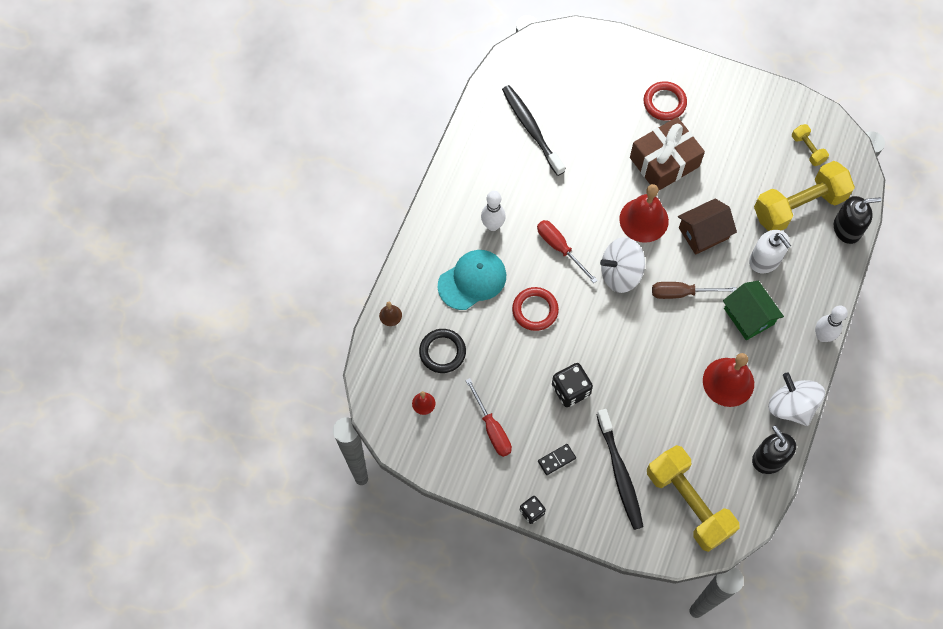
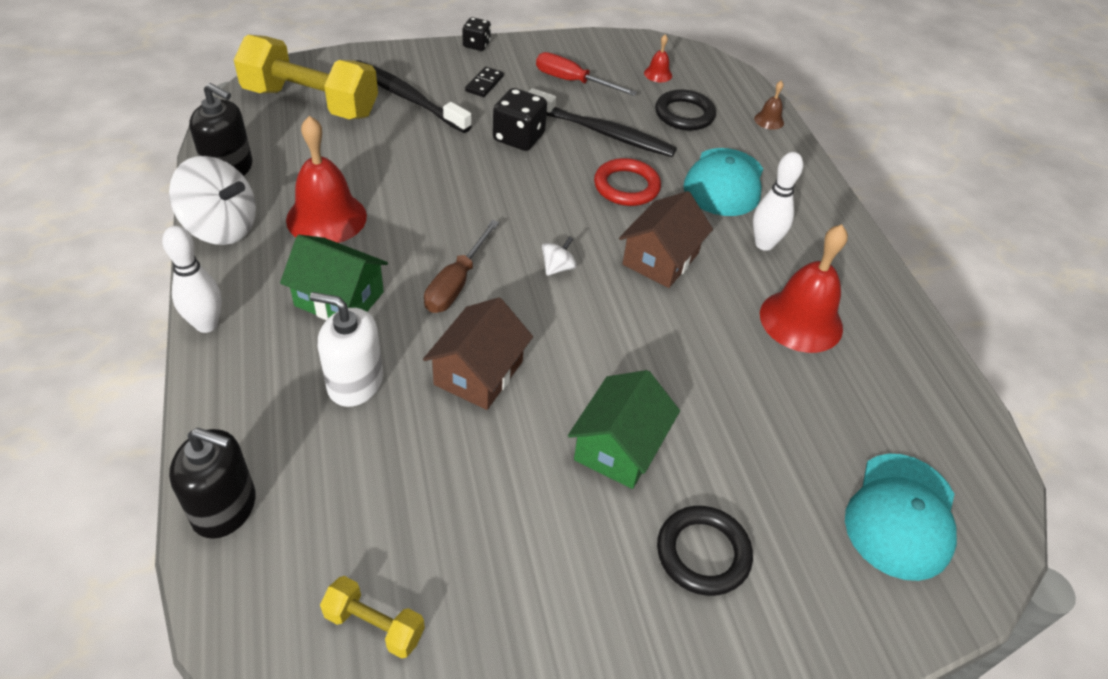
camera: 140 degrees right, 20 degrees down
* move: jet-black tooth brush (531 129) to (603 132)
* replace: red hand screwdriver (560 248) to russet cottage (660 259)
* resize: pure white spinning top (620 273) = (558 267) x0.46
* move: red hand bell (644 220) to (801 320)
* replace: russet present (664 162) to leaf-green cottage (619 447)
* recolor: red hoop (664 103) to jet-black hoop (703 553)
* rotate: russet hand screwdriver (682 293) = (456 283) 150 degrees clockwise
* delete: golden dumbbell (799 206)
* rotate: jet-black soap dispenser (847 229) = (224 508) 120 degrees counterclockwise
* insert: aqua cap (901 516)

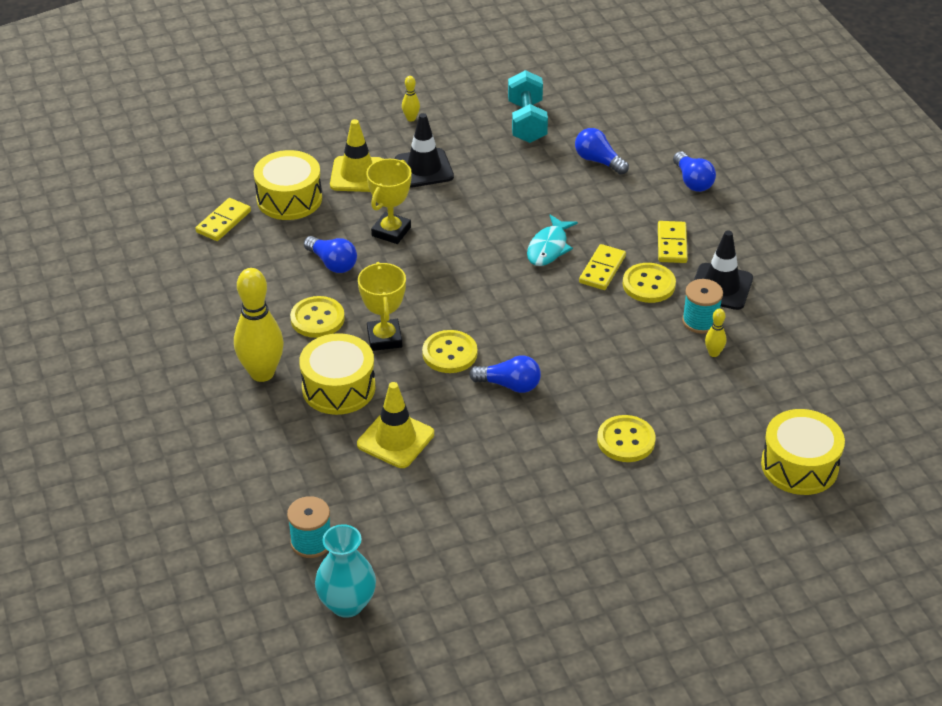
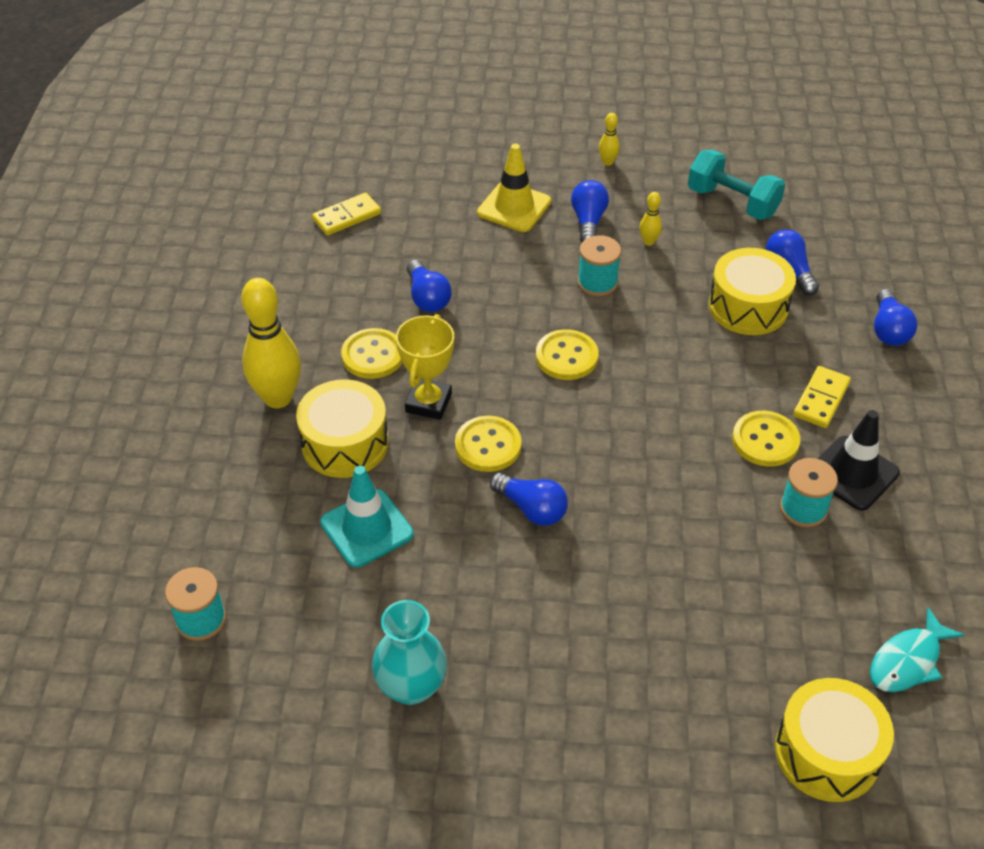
camera: 25 degrees right, 5 degrees up
* move: golden toy drum (289 199) to (748 307)
* move: aqua flower vase (347 604) to (411 686)
* recolor: golden safety cone (395 439) to aqua safety cone (367 528)
* delete: golden prize cup (391 231)
* replace: jet-black safety cone (424 168) to cobalt bulb (588 221)
* rotate: aqua dumbbell (527 122) = (732 202) 75 degrees counterclockwise
* move: aqua fish figure (549 247) to (908 661)
* delete: golden domino (602 269)
* move: golden button (626 440) to (566 357)
* move: golden tenpin (713 353) to (648 242)
* insert: aqua spool (597 282)

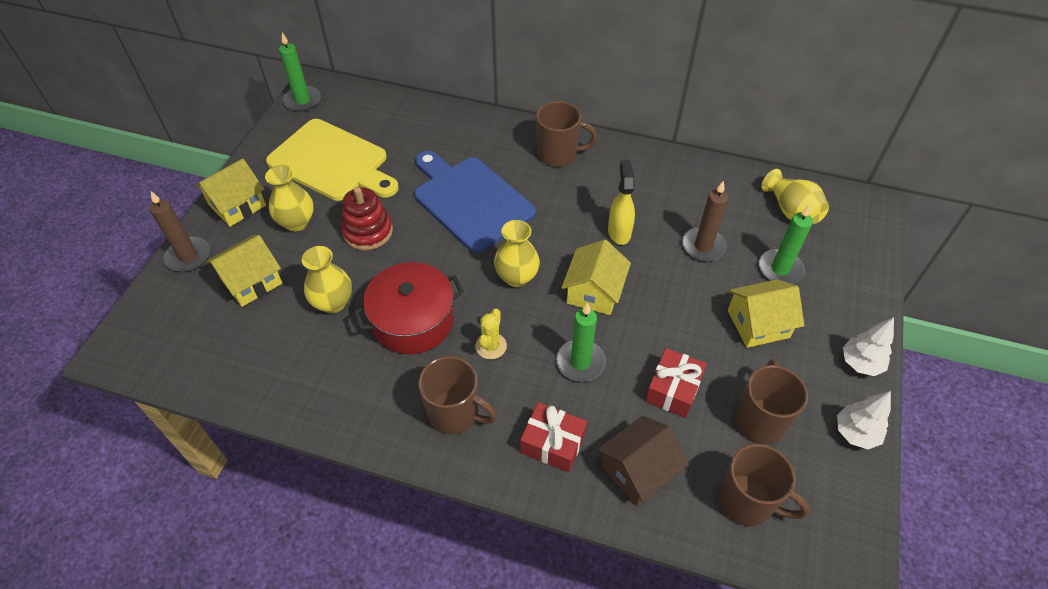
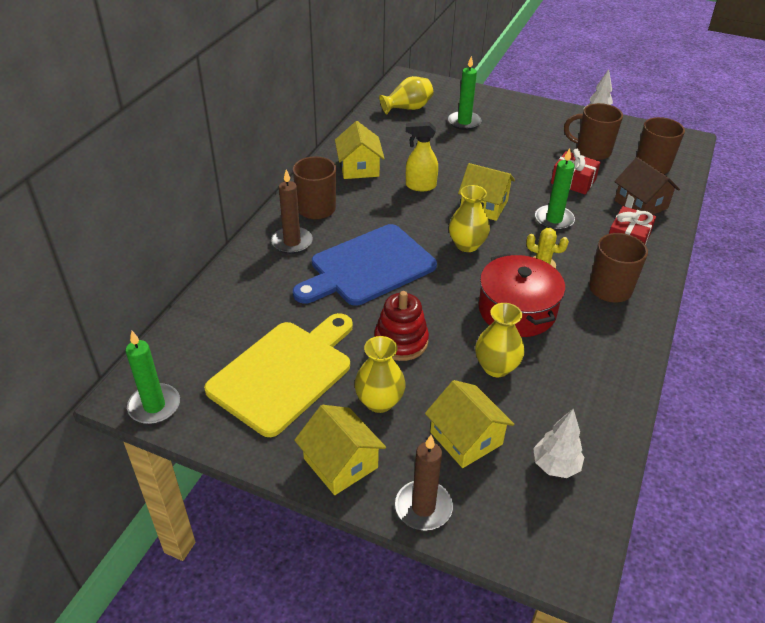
camera: 85 degrees left, 10 degrees down
* move: russet candle (703 246) to (292 242)
* move: golden cottage (758 324) to (359 168)
* move: pure white toy tree (860 363) to (555 466)

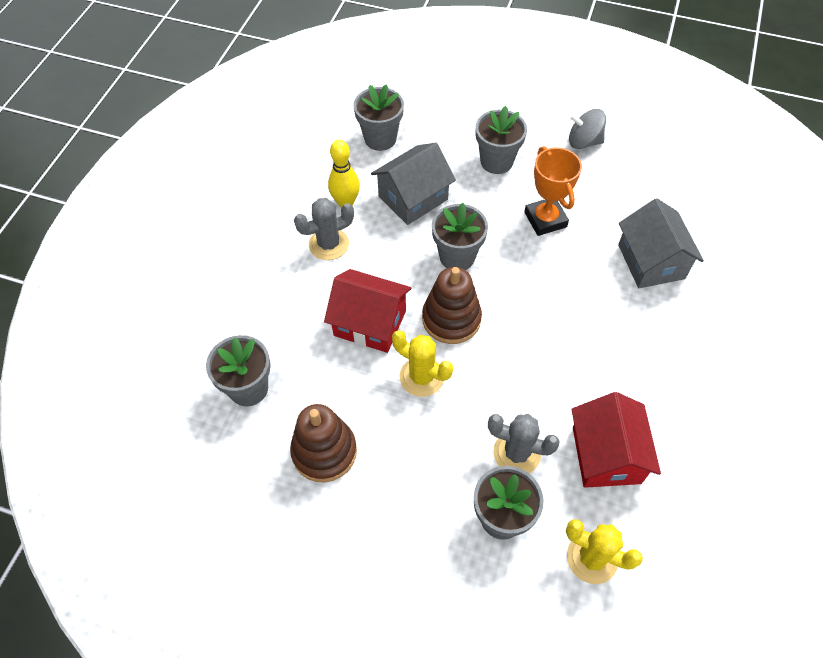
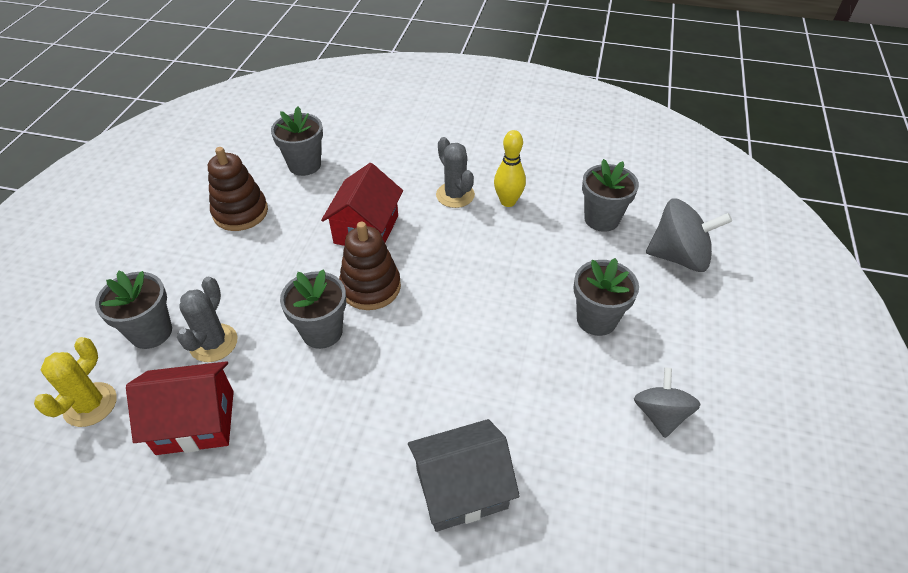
camera: 85 degrees right, 10 degrees down
* delete: ash-grey cottage (413 198)
* delete: golden prickly plant (421 377)
* move: ash-grey flower pot (457 257) to (322 332)
* delete: bright orange prize cup (545 219)
* insert: ash-grey spinning top (679 257)

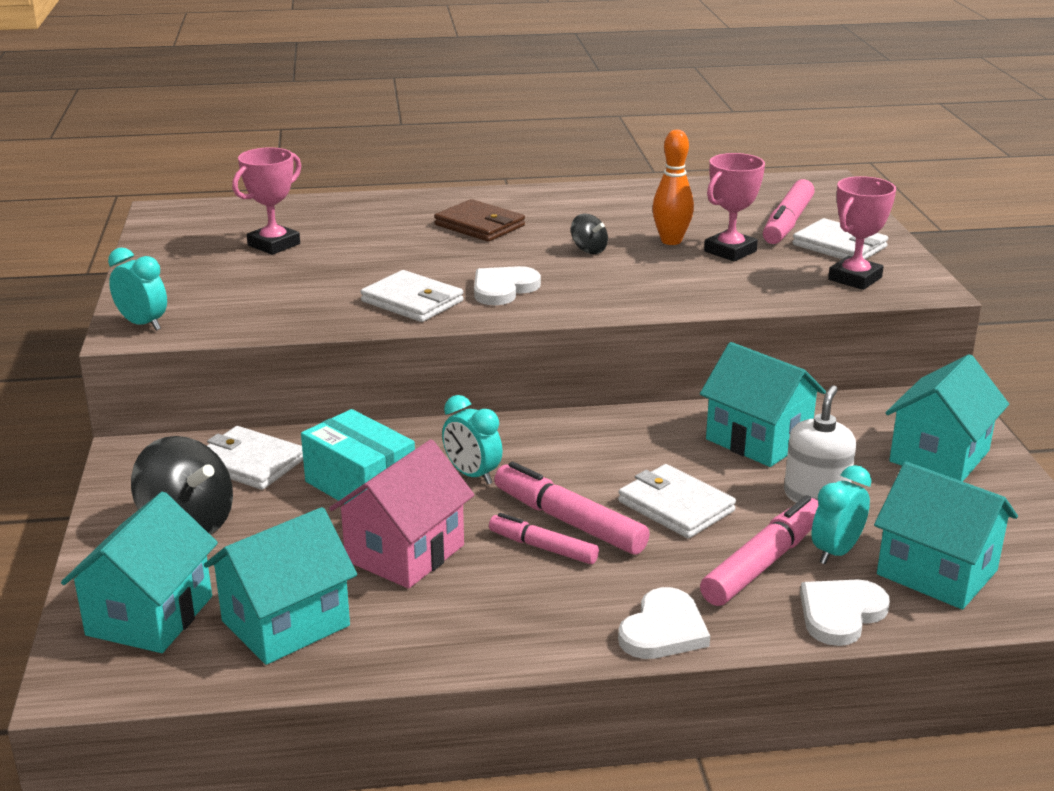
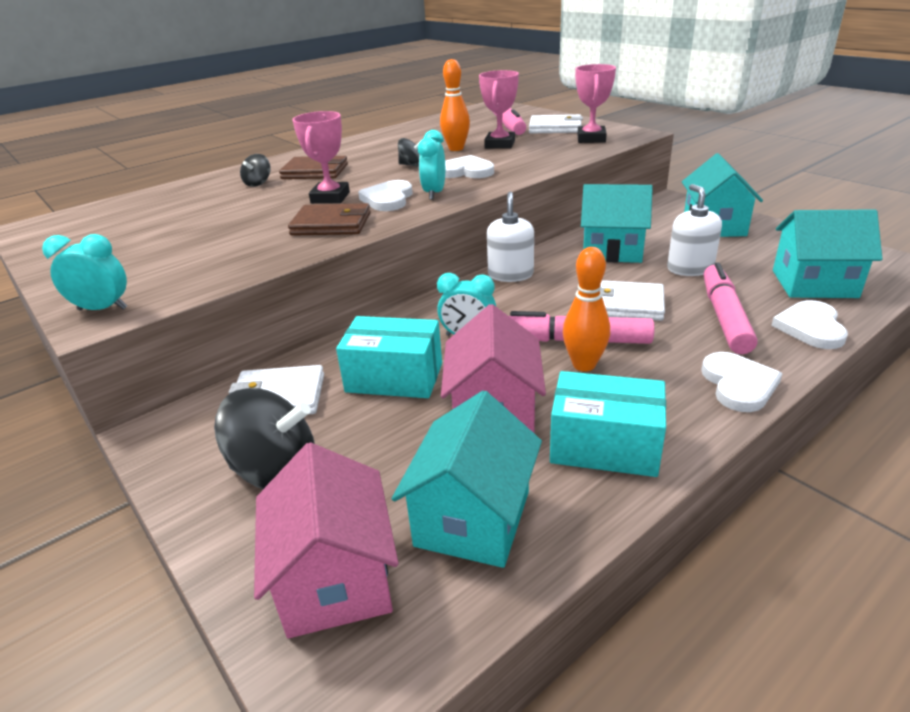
camera: 30 degrees left, 5 degrees up
* recolor: aqua cottage (150 615) to rose-pink cottage (335 578)
* move: rose-pink prize cup (274 245) to (330 198)
* recolor: pure white billfold (412 301) to russet billfold (331 224)
* replace: rose-pink marker (543 547) to bright orange tenpin (584 365)
* move: aqua alarm clock (836 552) to (434 193)
* insert: jet-black spinning top (258 183)
* insert: pure white love heart (466 171)
* insert: pure white soap dispenser (510 274)
* insert: aqua box (604 446)

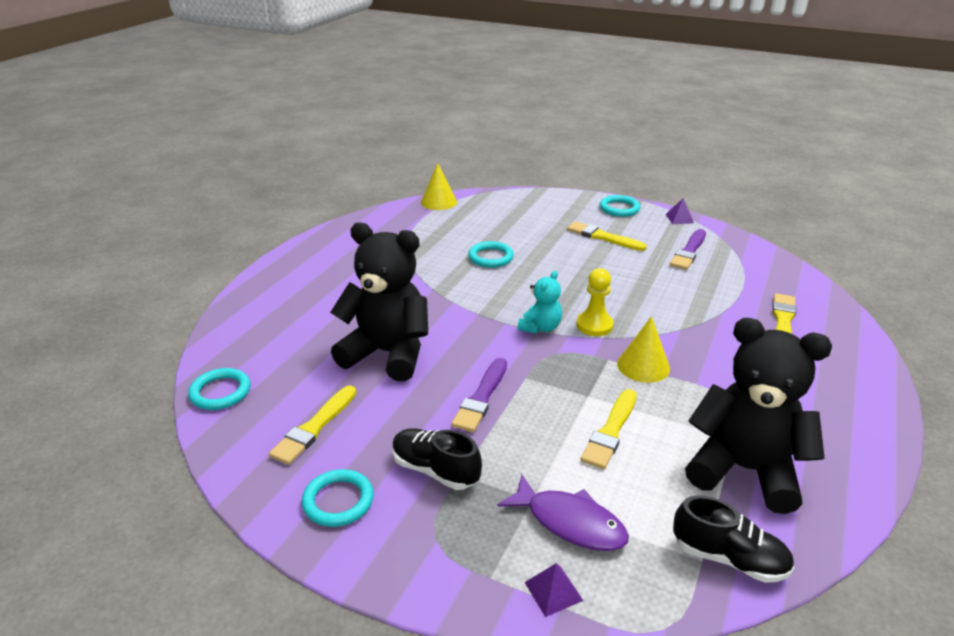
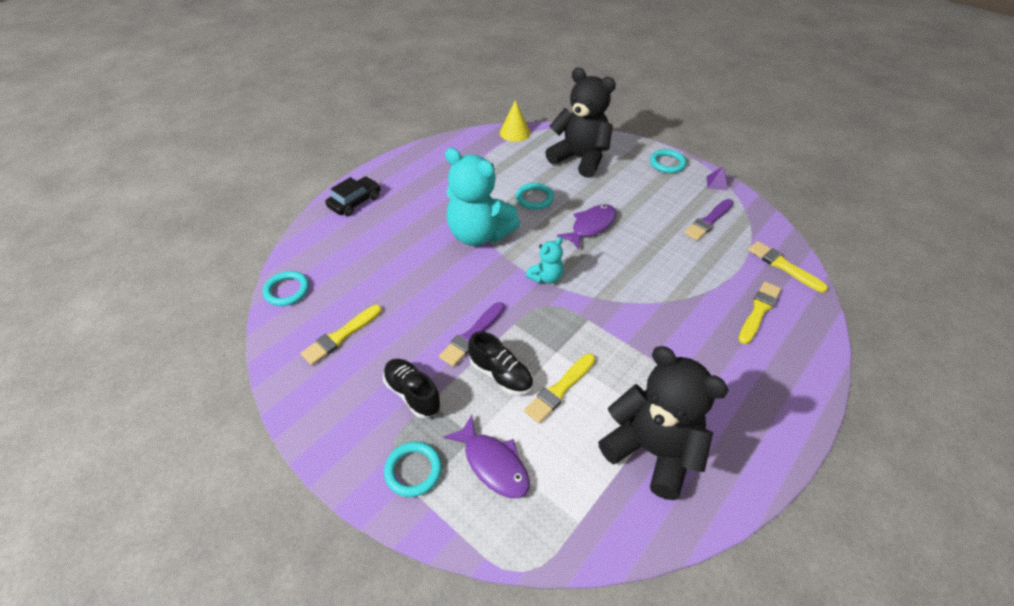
camera: 15 degrees right, 15 degrees up
* move: aqua hoop (338 501) to (413 470)
* move: jet-black stuffed bear (387 353) to (580 159)
* delete: purple solid pyramid (553 591)
* move: golden brush (603 237) to (783 266)
* delete: golden game pawn (594 325)
* delete: golden cone (643 366)
* move: jet-black shoe (729 558) to (501 374)
* insert: jet-black car (355 202)
* insert: aqua stuffed bear (479 234)
* insert: purple fish figure (591 226)

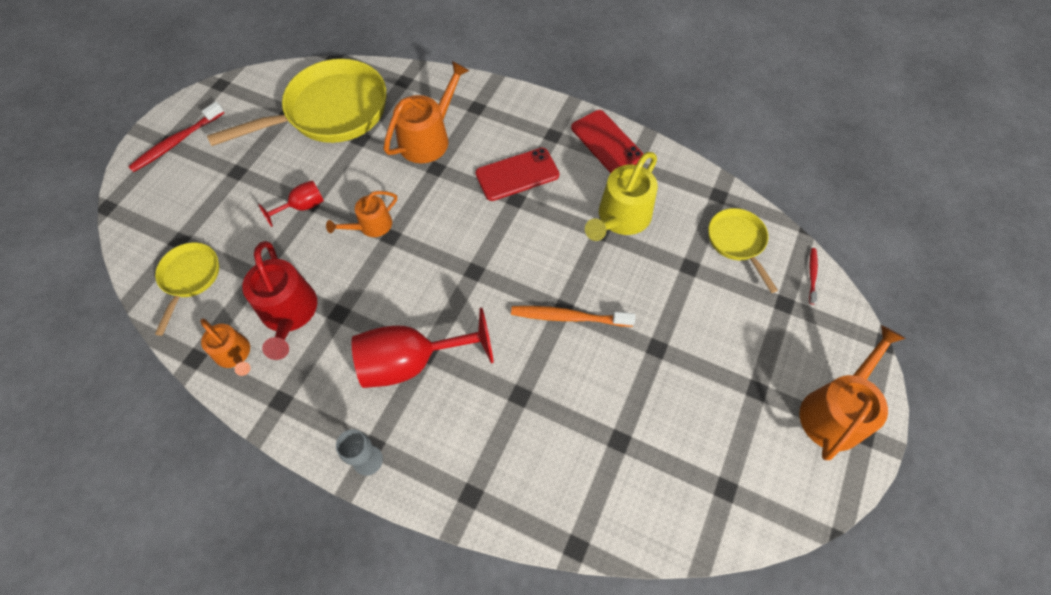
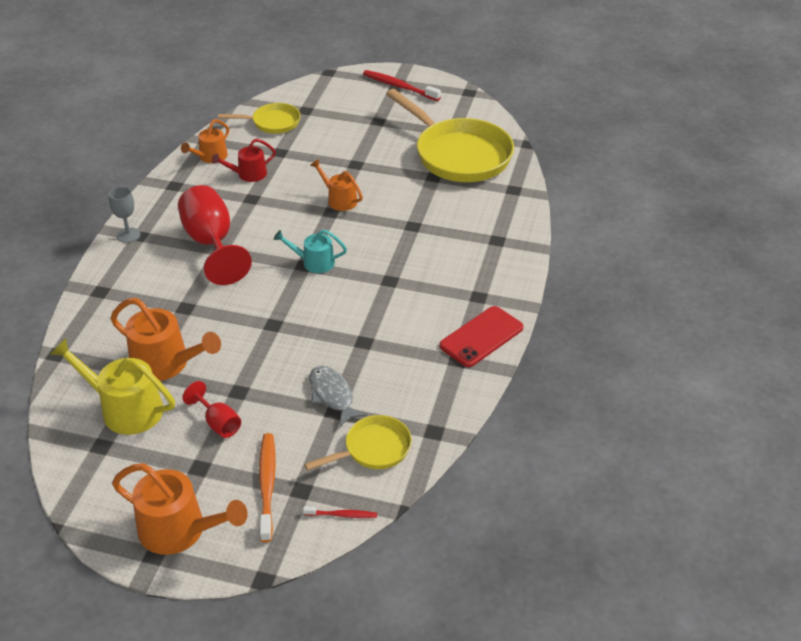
camera: 80 degrees right, 20 degrees down
* resize: red watering can (289 313) = (248 174) x0.60
* move: red goblet (302 207) to (218 423)
* move: bright orange watering can (428 138) to (166 363)
* delete: red mobile phone (517 174)
* move: bright orange tooth brush (569 317) to (267 485)
* move: golden watering can (621 218) to (125 409)
* insert: aqua watering can (314 262)
* insert: ash-grey fish figure (332 395)

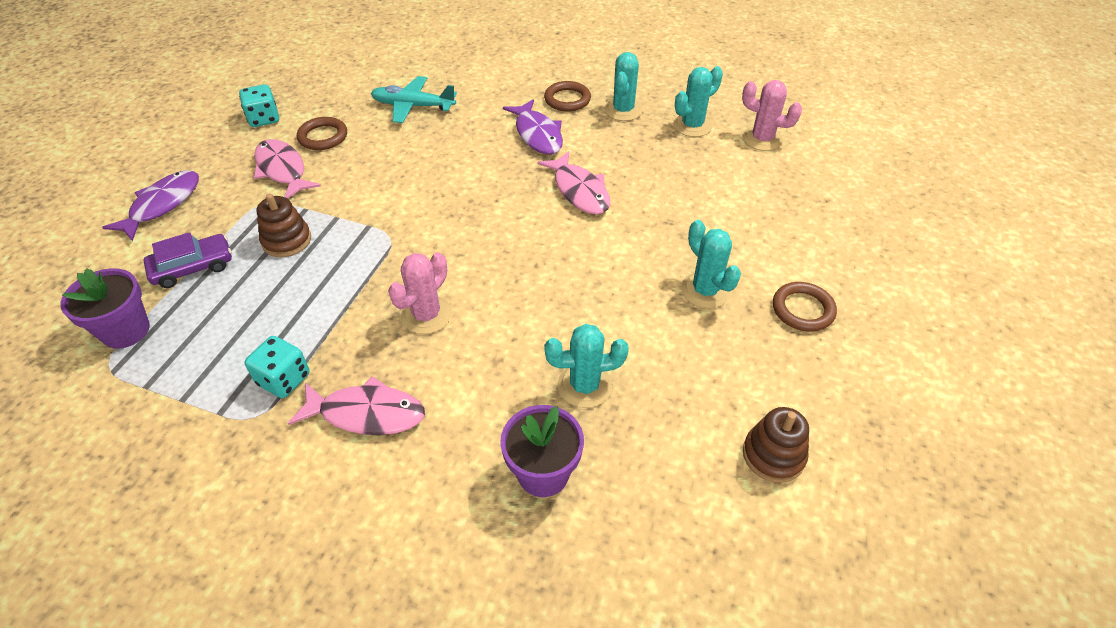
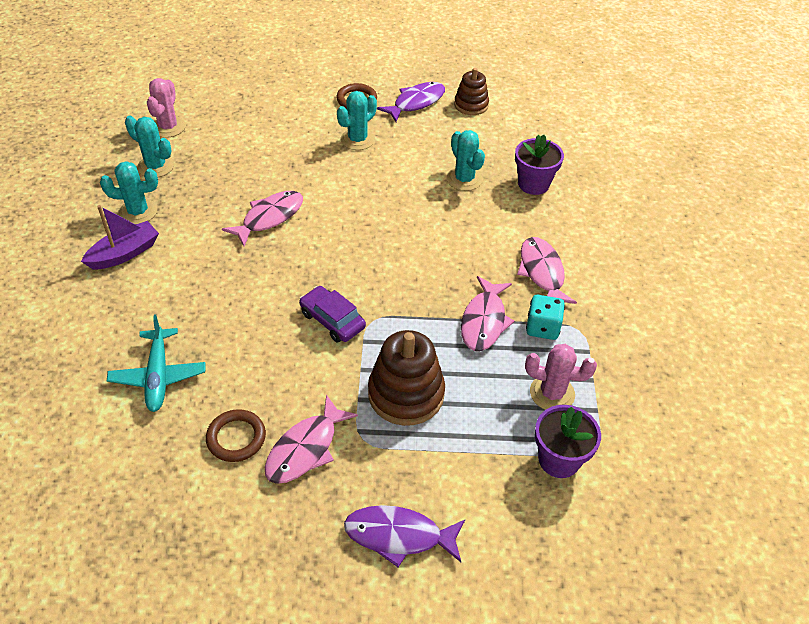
camera: 110 degrees left, 0 degrees up
* move: purple car (193 267) to (332 320)
* delete: aqua game die (264 119)
* resize: russet stacking toy (287 241) = (406 394) x1.60
* move: rose-pink prickly plant (426 315) to (552 393)
* move: purple fish figure (537 134) to (416 103)
* replace: russet hoop (567 99) to purple sailboat (124 253)
* insert: rose-pink fish figure (484 321)

